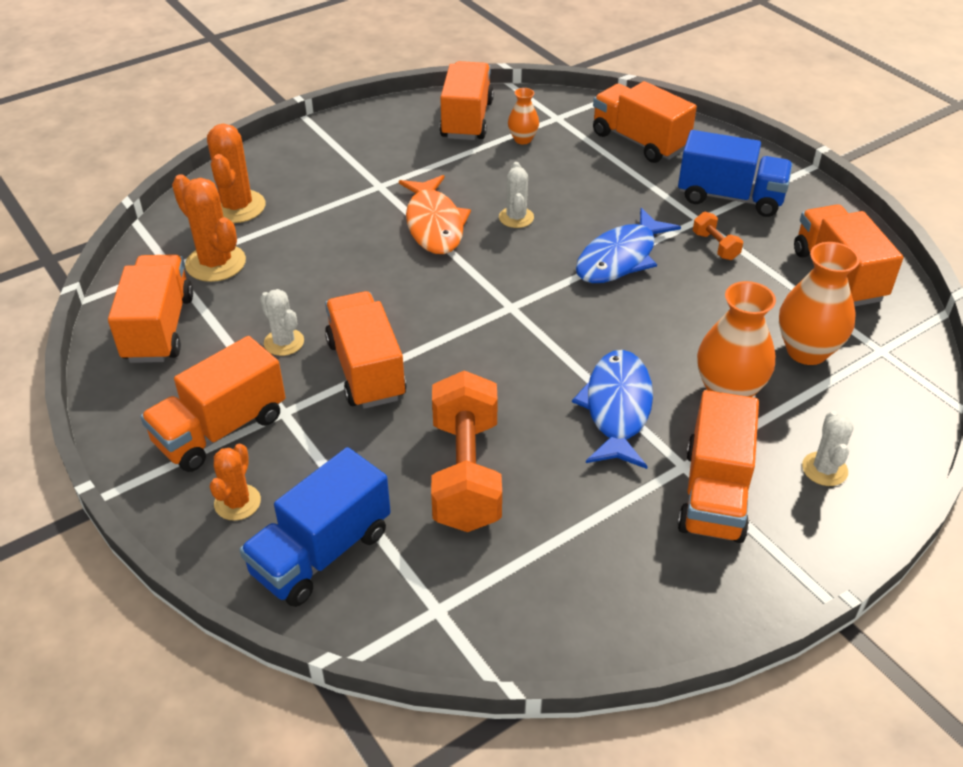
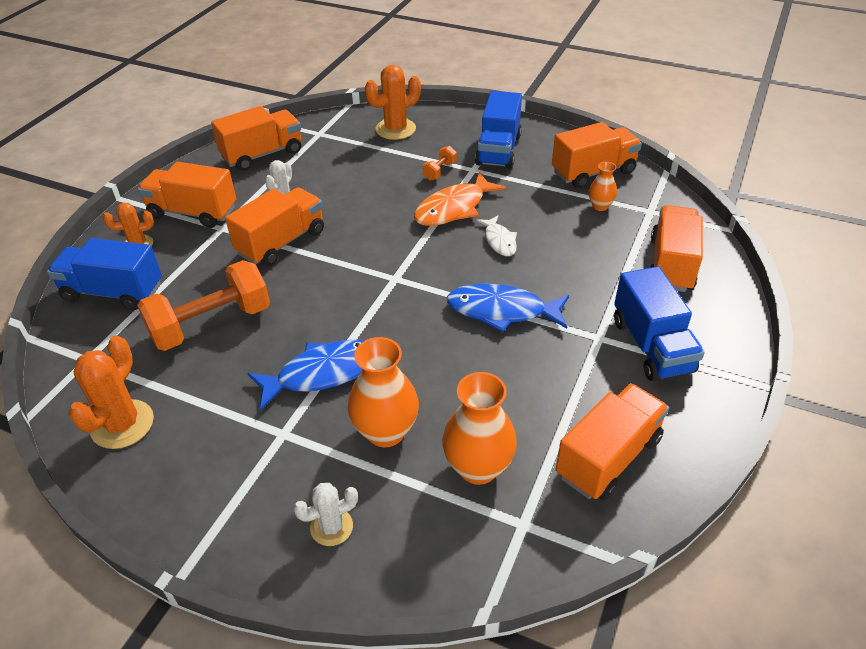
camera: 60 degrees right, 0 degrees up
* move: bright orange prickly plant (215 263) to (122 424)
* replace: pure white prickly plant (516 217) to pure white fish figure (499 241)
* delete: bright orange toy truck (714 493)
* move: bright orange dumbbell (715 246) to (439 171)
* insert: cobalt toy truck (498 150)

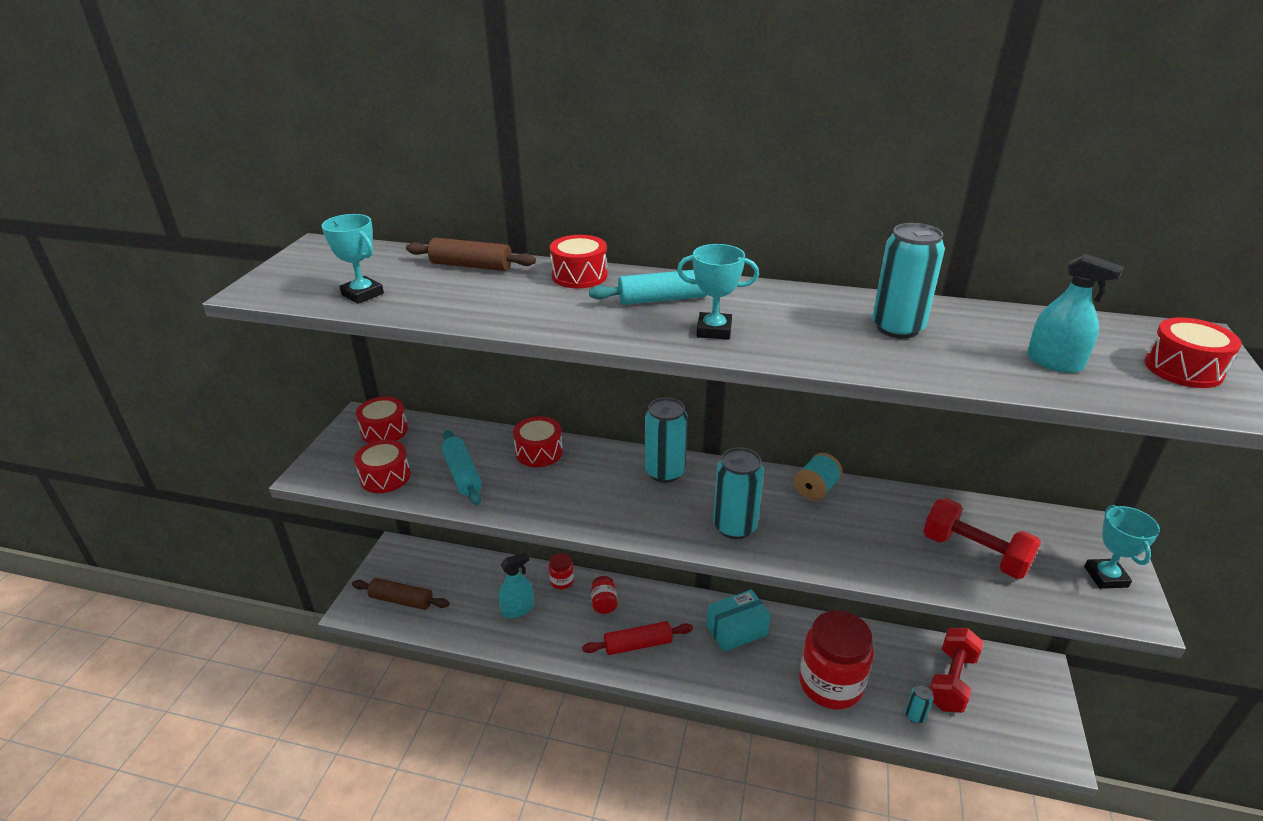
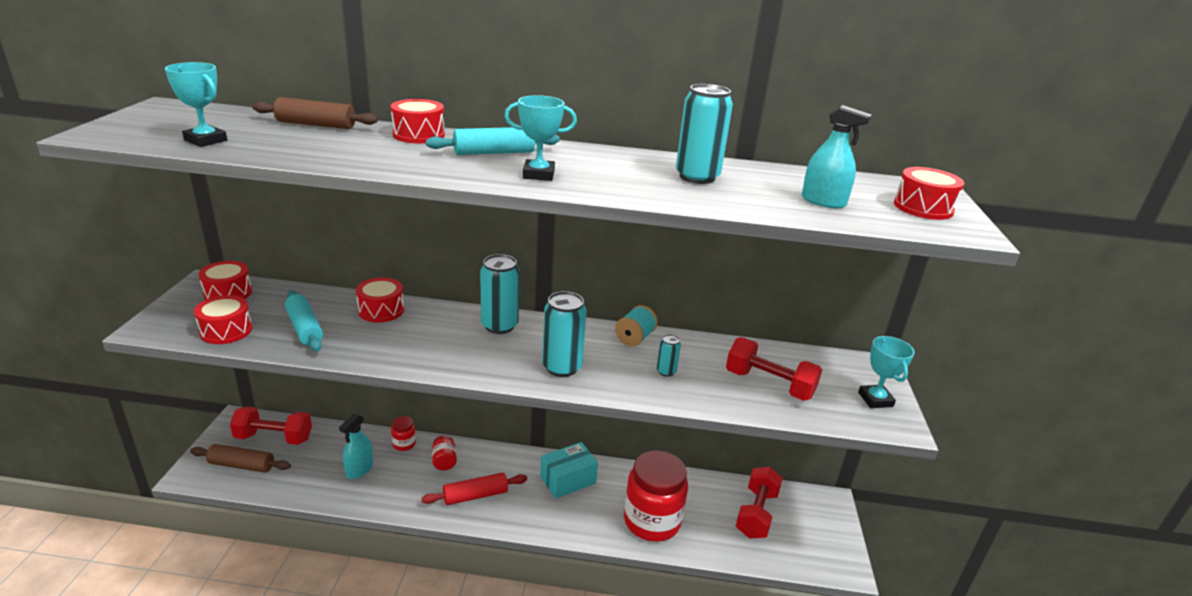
camera: 10 degrees left, 5 degrees down
* rotate: aqua spray bottle (517 609) = (359 469) 150 degrees clockwise
* move: aqua can (915 715) to (666 371)
* insert: red dumbbell (274 438)

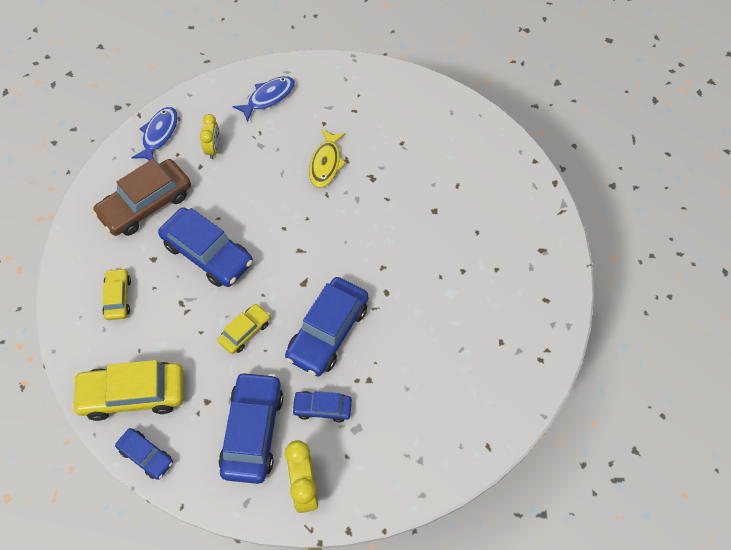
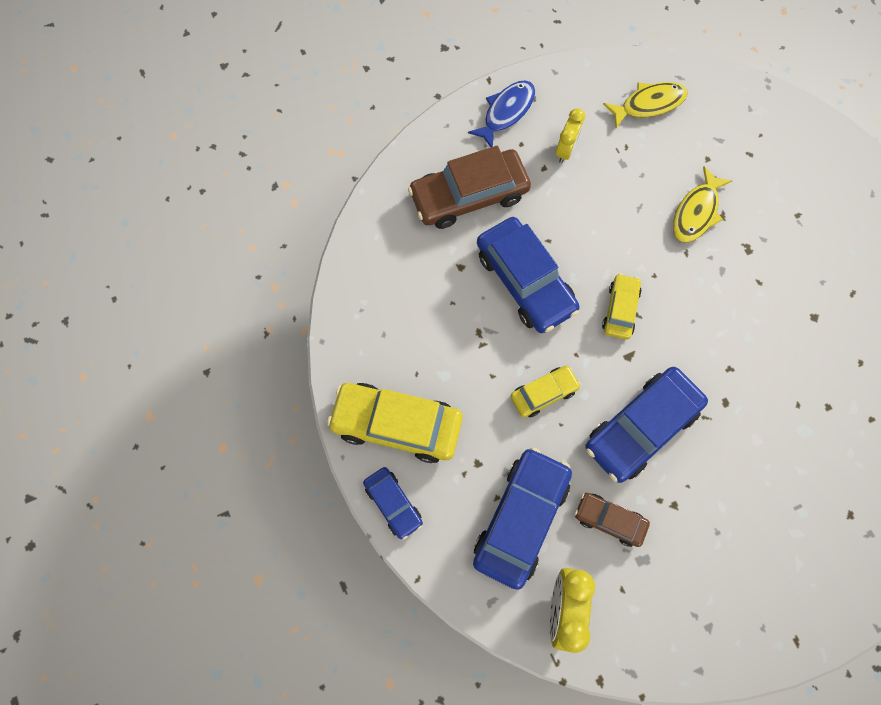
camera: 20 degrees right, 10 degrees up
* move: golden car (118 297) to (620 310)
* recolor: cobalt fish figure (268 97) to golden fish figure (648 104)
* recolor: cobalt car (322 408) to russet car (609 520)

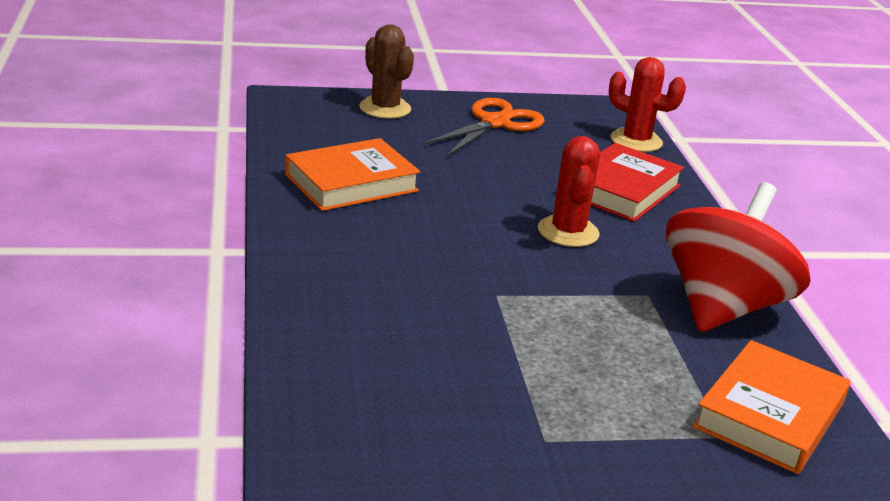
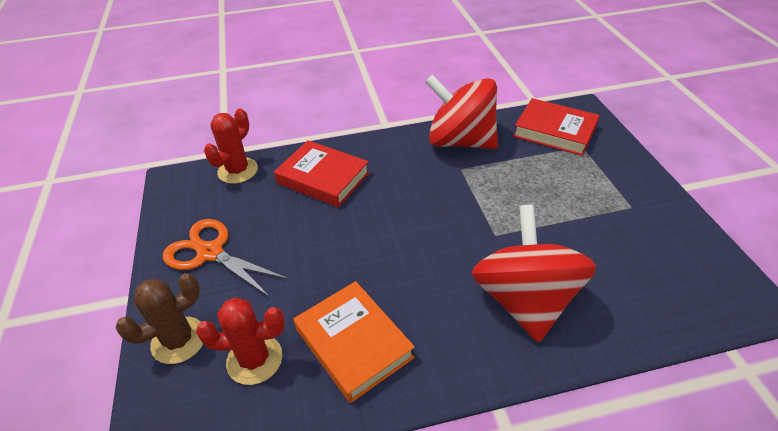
camera: 90 degrees left, 15 degrees up
* move: red prickly plant (568 232) to (254 359)
* recolor: bright orange hardback (769 415) to red hardback (554 131)
* insert: red spinning top (525 300)

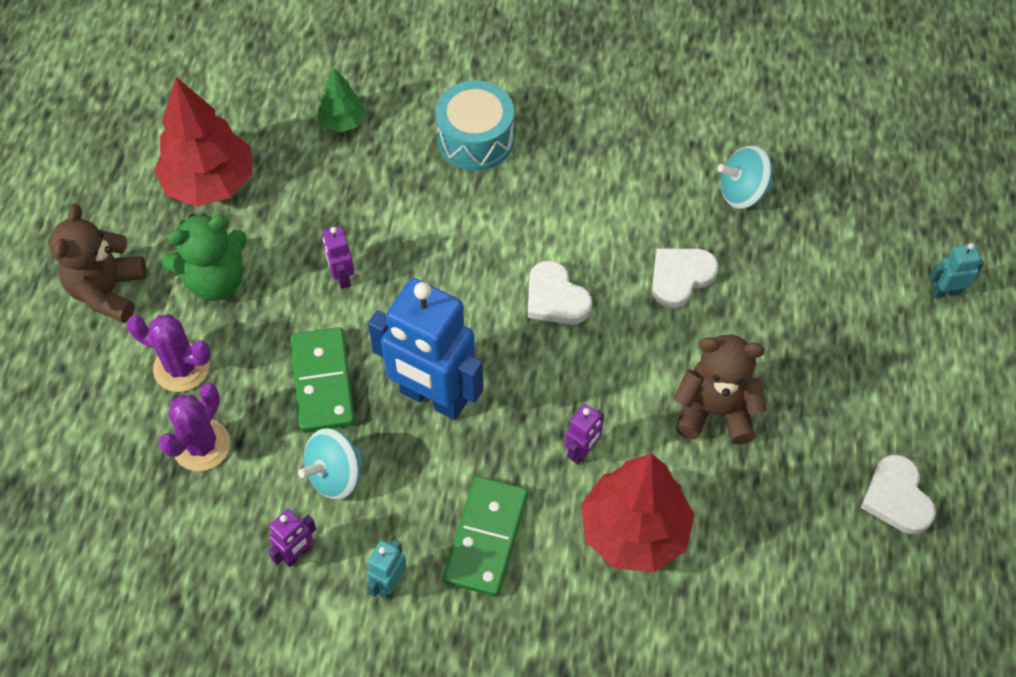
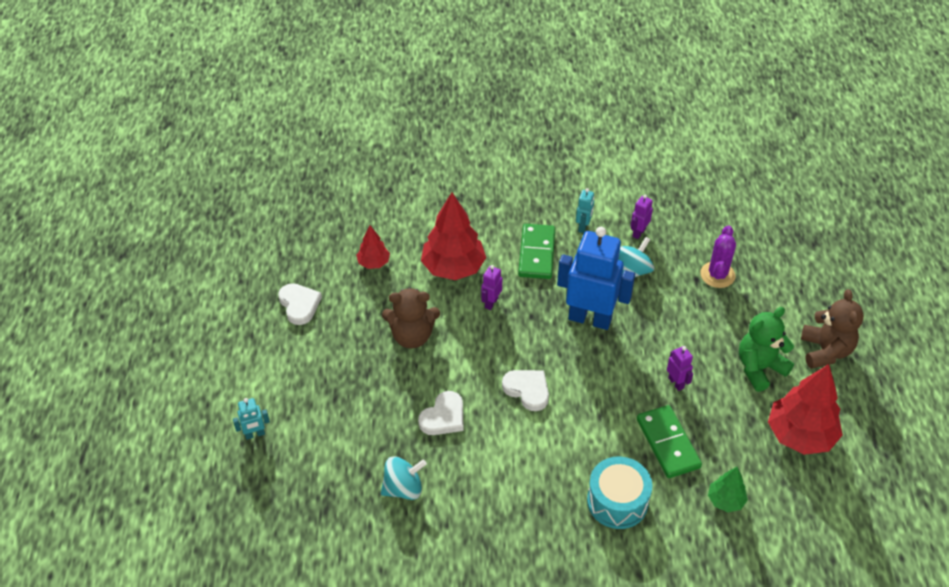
camera: 170 degrees right, 10 degrees down
* delete: purple prickly plant (181 368)
* move: leaf-green domino (323 382) to (667 443)
* insert: red toy tree (373 263)

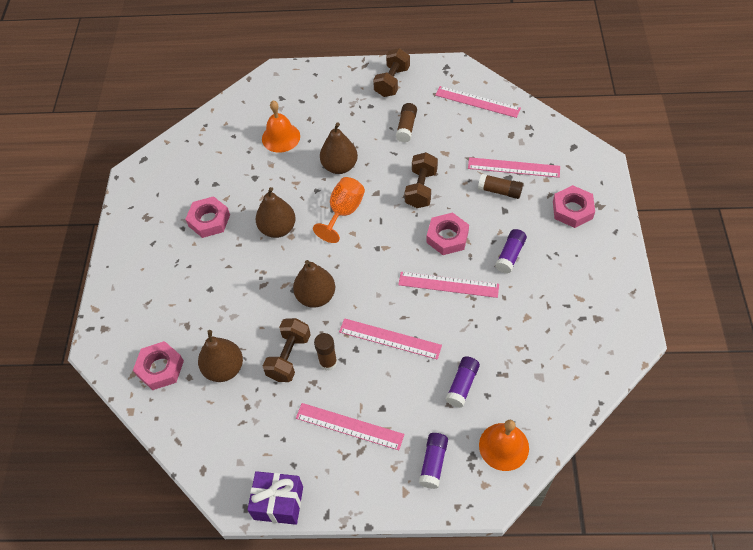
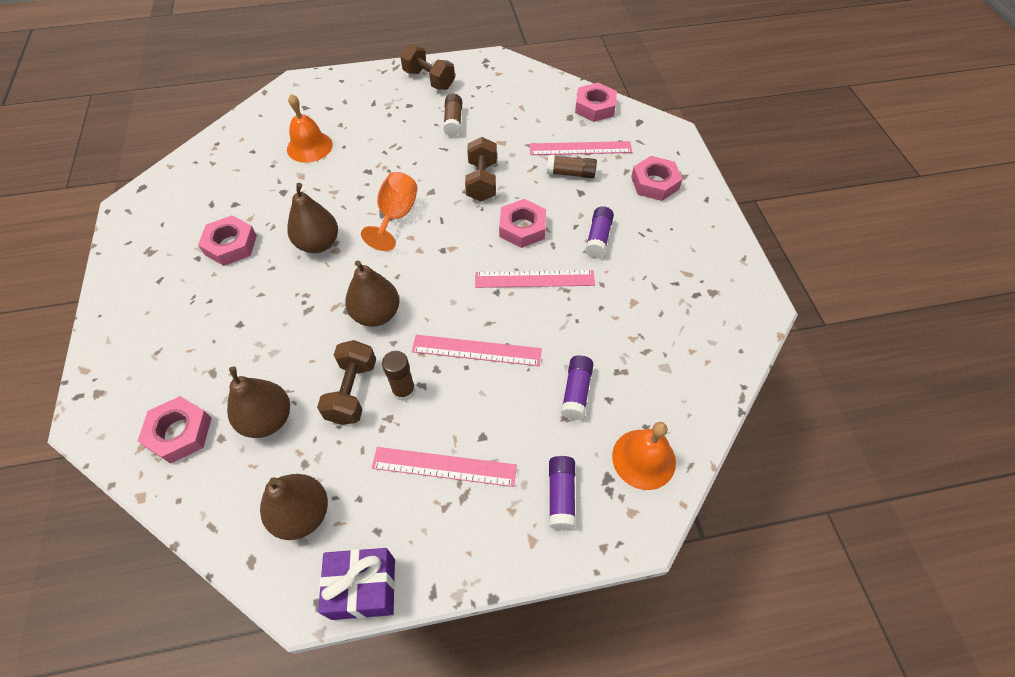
camera: 15 degrees left, 0 degrees up
* move: russet pear (340 166) to (302 514)
* rotate: russet dumbbell (392 82) = (429 80) 60 degrees counterclockwise
* delete: rose-pink straightedge (477 102)
* insert: rose-pink hex nut (595 107)

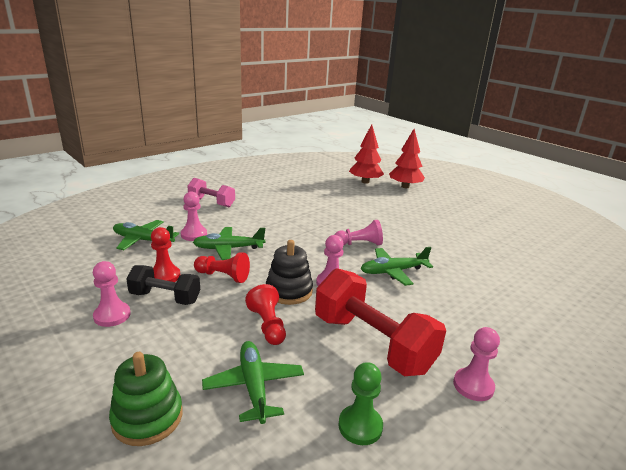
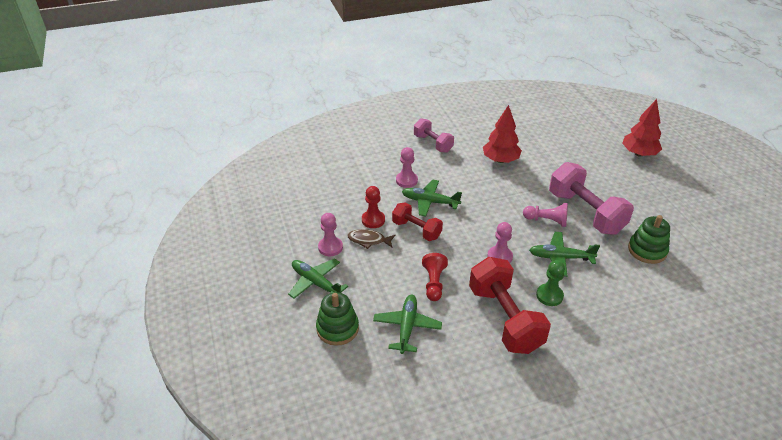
camera: 25 degrees right, 15 degrees up
* move: leaf-green aeroplane (143 240) to (316 283)
* replace: jet-black dumbbell (165 297) to russet fish figure (369 240)
* replace: red game pawn (223 276) to red dumbbell (416 230)
* delete: jet-black stacking toy (289 291)
* move: leaf-green game pawn (360 426) to (549 295)
* move: red toy tree (365 182) to (500 160)
* delete: rose-pink game pawn (473 386)
* insert: rose-pink dumbbell (585 212)
* insert: leaf-green stacking toy (647 250)

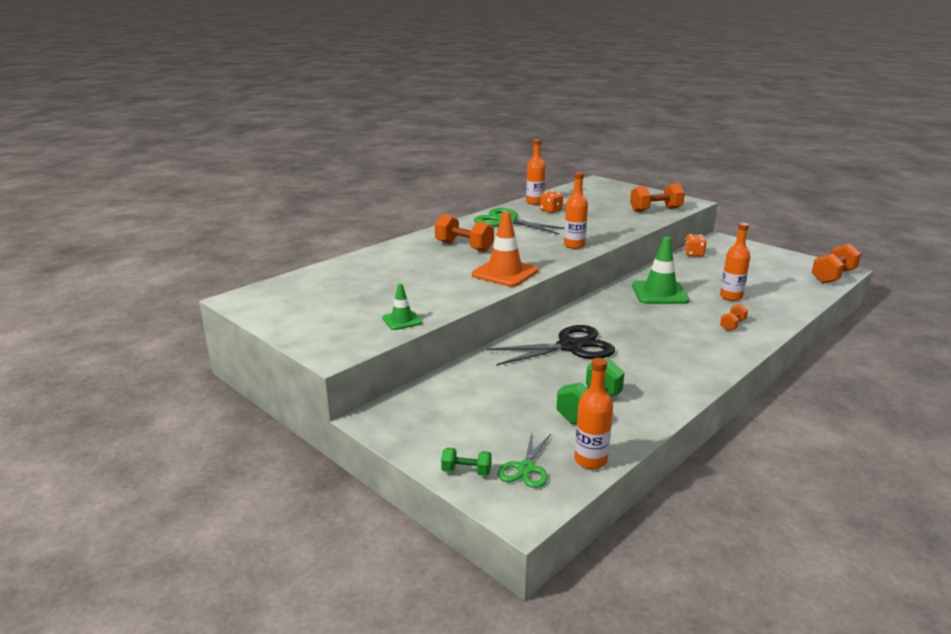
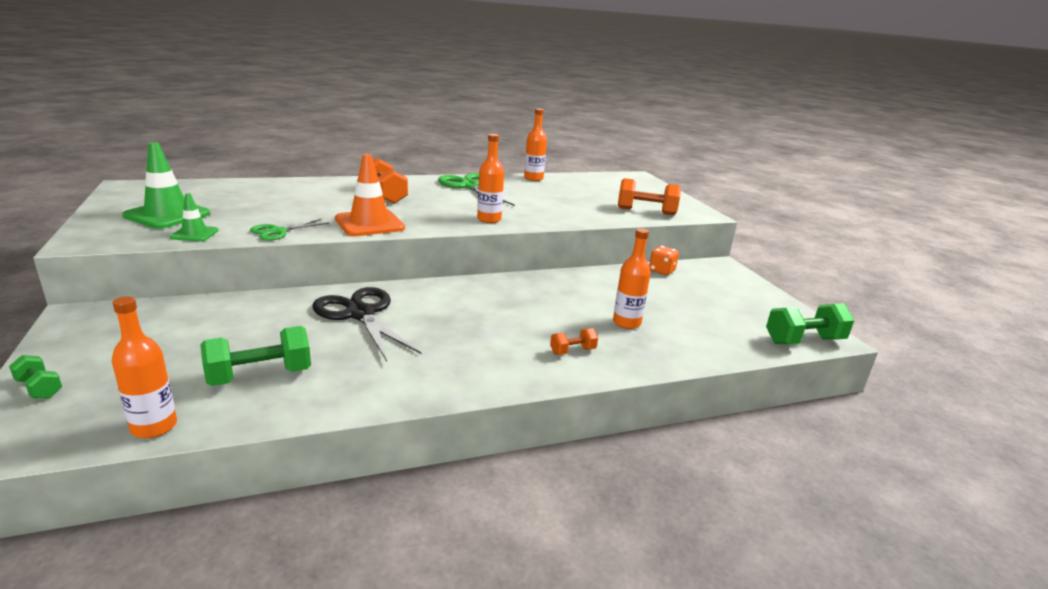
camera: 25 degrees right, 0 degrees up
* rotate: jet-black scissors (570 347) = (360 314) 135 degrees counterclockwise
* move: leaf-green scissors (526 468) to (278 232)
* delete: bright orange game die (551 210)
* move: leaf-green safety cone (660 293) to (167 215)
* recolor: bright orange dumbbell (833 276) to leaf-green dumbbell (804 341)

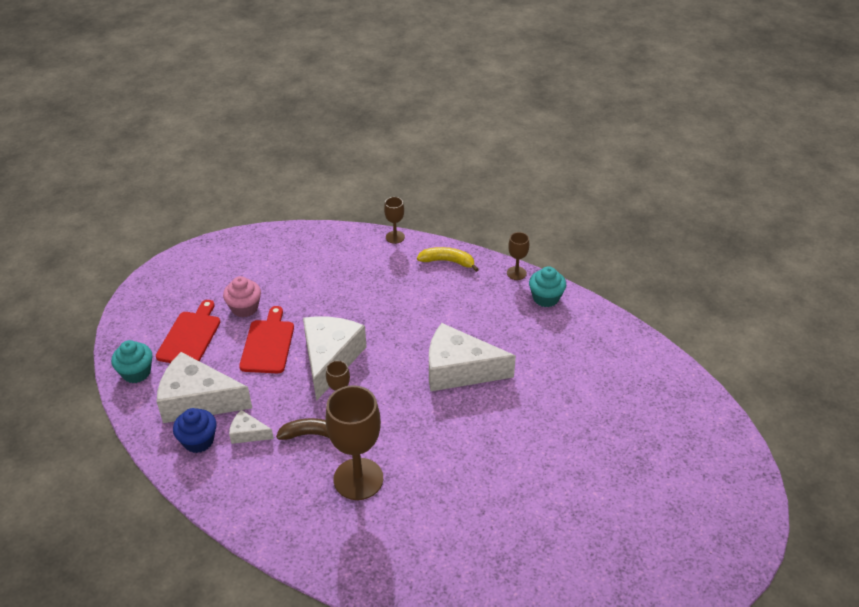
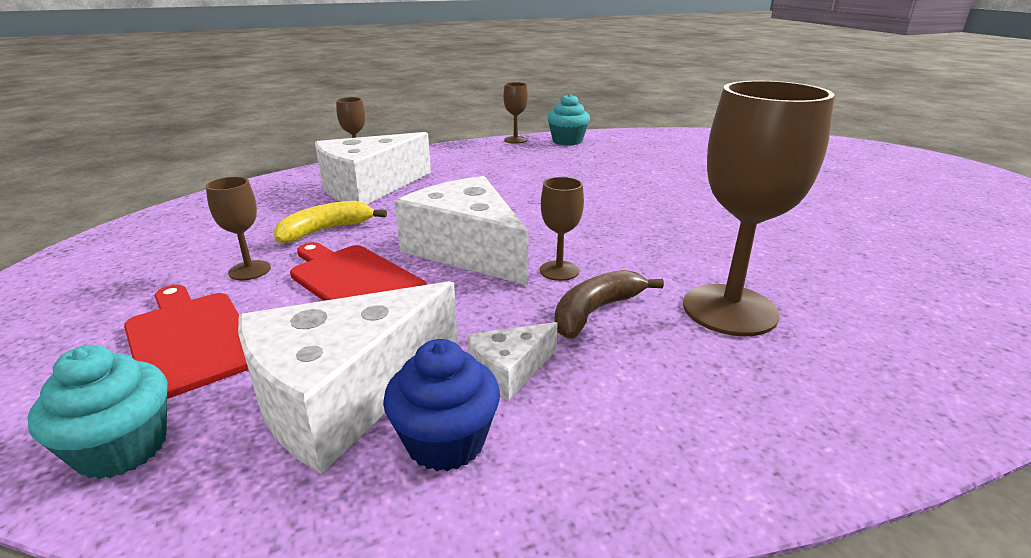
camera: 50 degrees left, 15 degrees down
* replace: rose-pink cupcake (244 308) to russet goblet (249 270)
* move: golden banana fruit (447 261) to (325 230)
* move: pure white piece of cheese (459 370) to (369 187)

